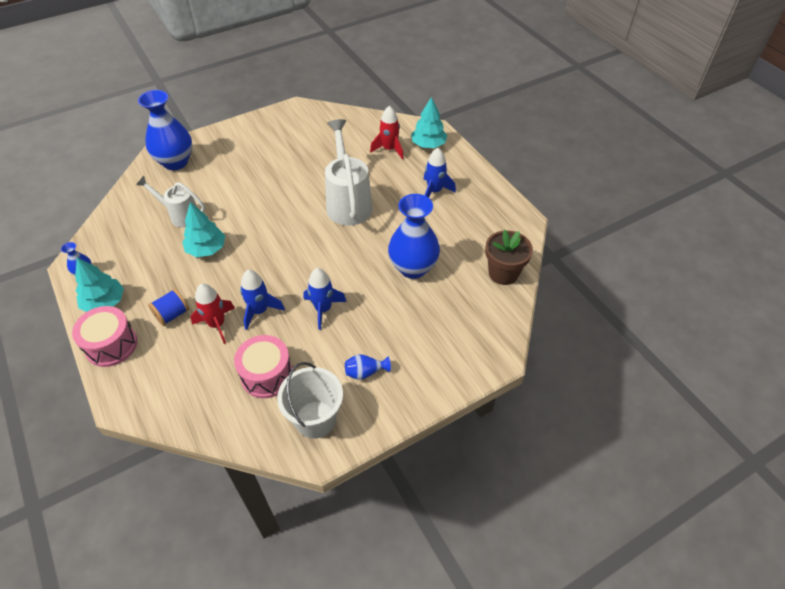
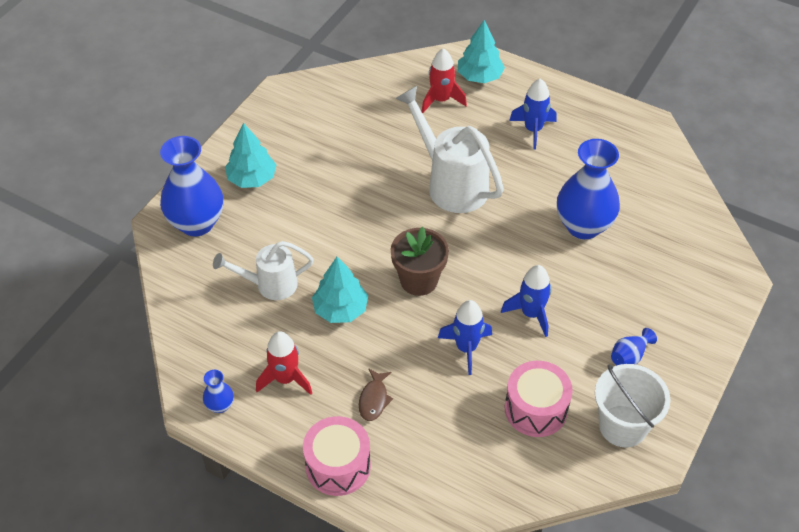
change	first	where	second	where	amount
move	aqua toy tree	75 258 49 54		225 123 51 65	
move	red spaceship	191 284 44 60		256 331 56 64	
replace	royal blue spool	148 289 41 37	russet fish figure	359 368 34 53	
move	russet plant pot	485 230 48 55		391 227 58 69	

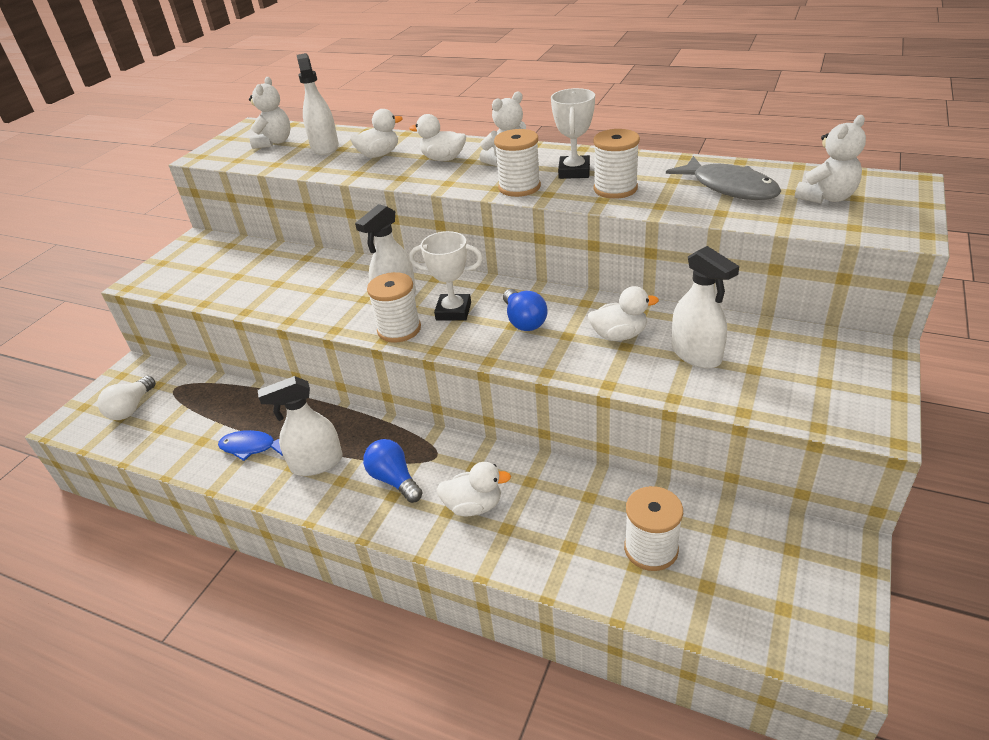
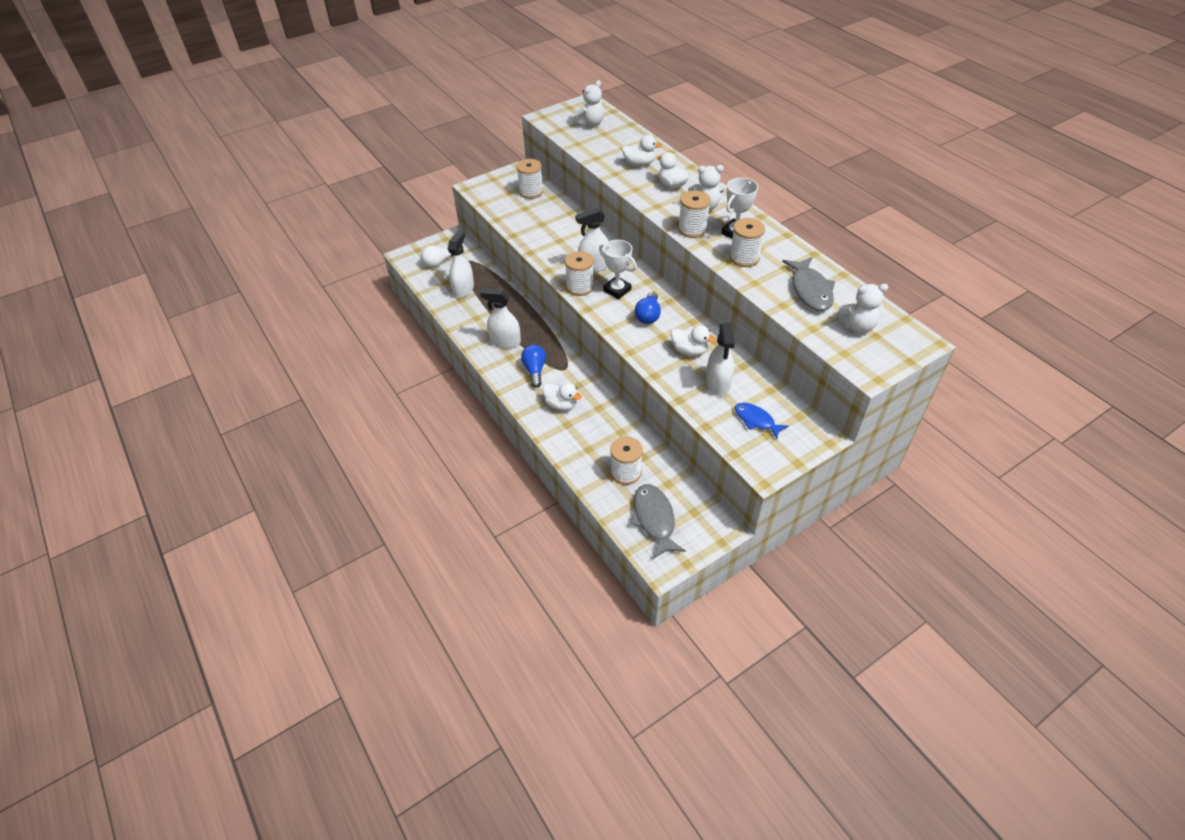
change	first	where	second	where	amount
move	snow-white sprayer	297 53 42 102		448 231 26 67	
insert			snow-white spool	516 159 27 40	
insert			grey fish figure	630 484 56 75	
move	royal blue fish figure	218 430 65 31		735 403 54 36	

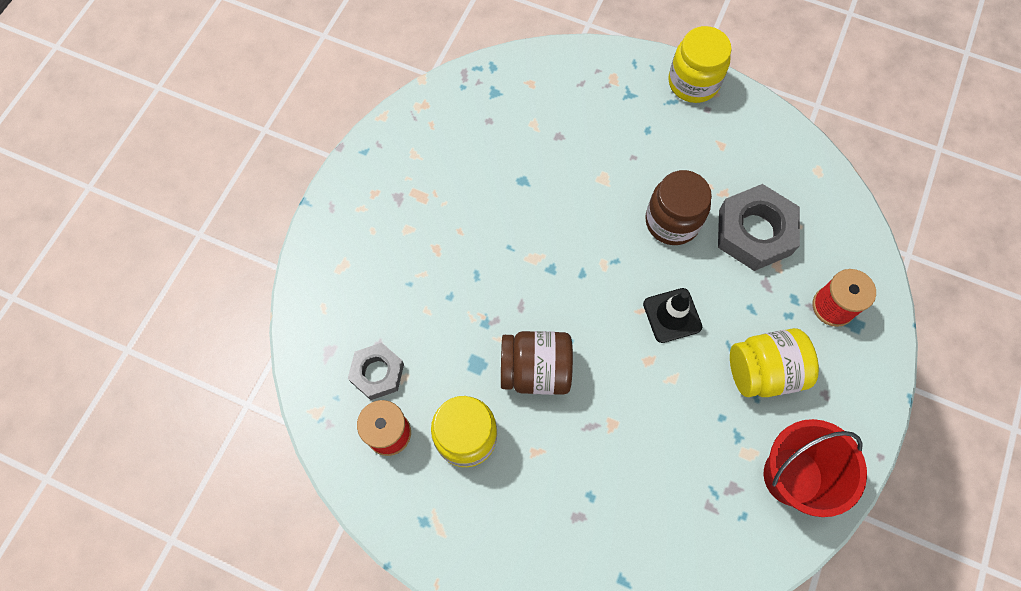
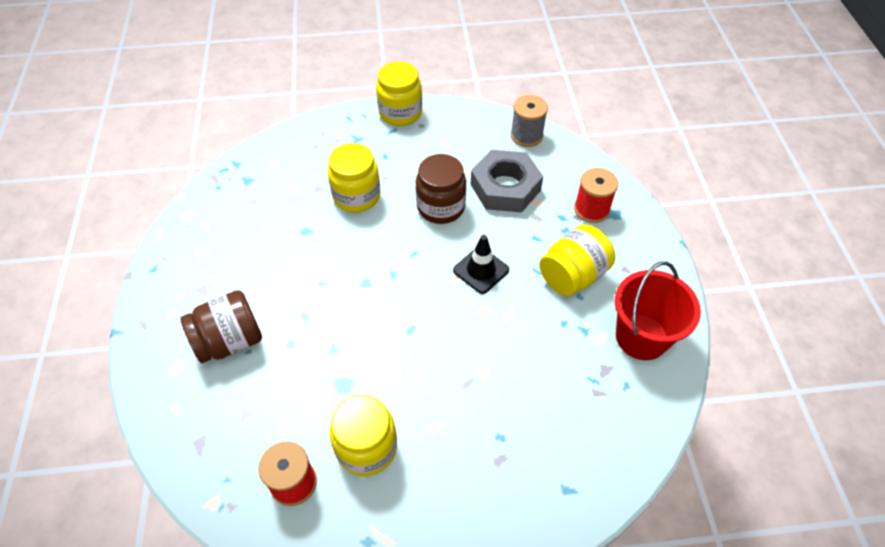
change	first	where	second	where	amount
move	russet preserve jar	501 331 72 64		181 290 81 73	
insert			yellow preserve jar	328 143 52 70	
insert			grey spool	511 95 37 52	
delete	grey nut	348 343 56 57			

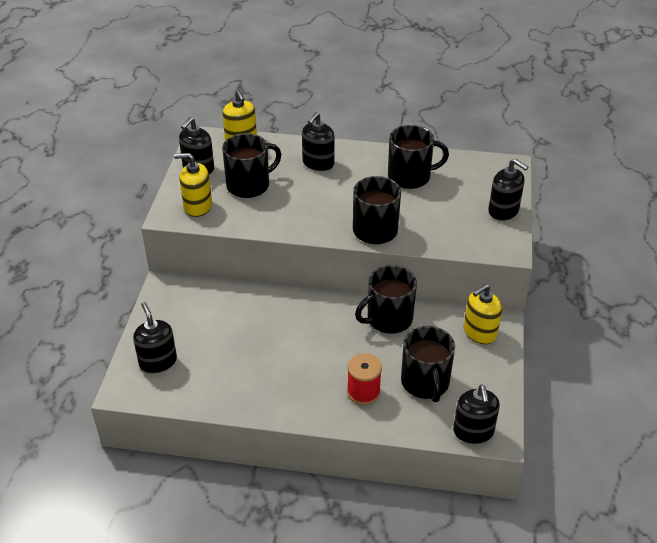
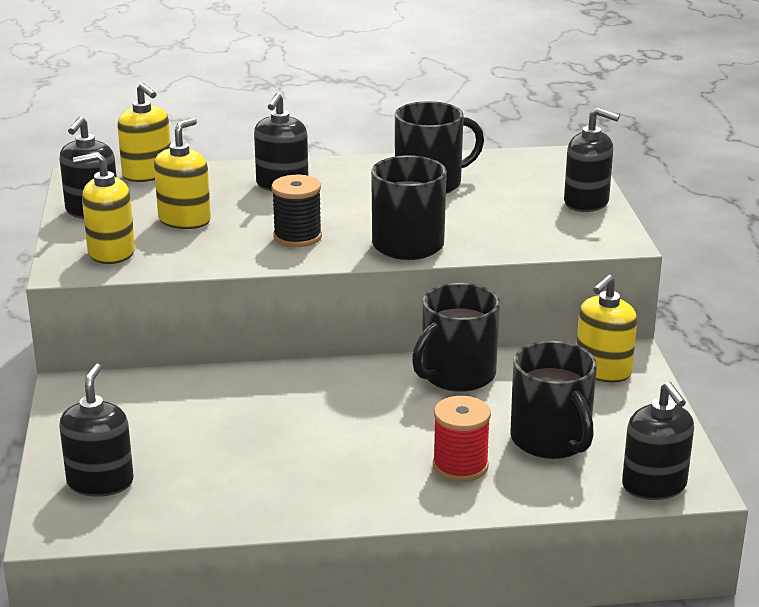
change	first	where	second	where	amount
rotate	jet-black soap dispenser	133 302 44 71		59 364 75 133	45 degrees clockwise
replace	jet-black mug	222 133 59 65	yellow soap dispenser	154 118 57 111	
insert			jet-black spool	272 175 50 72	

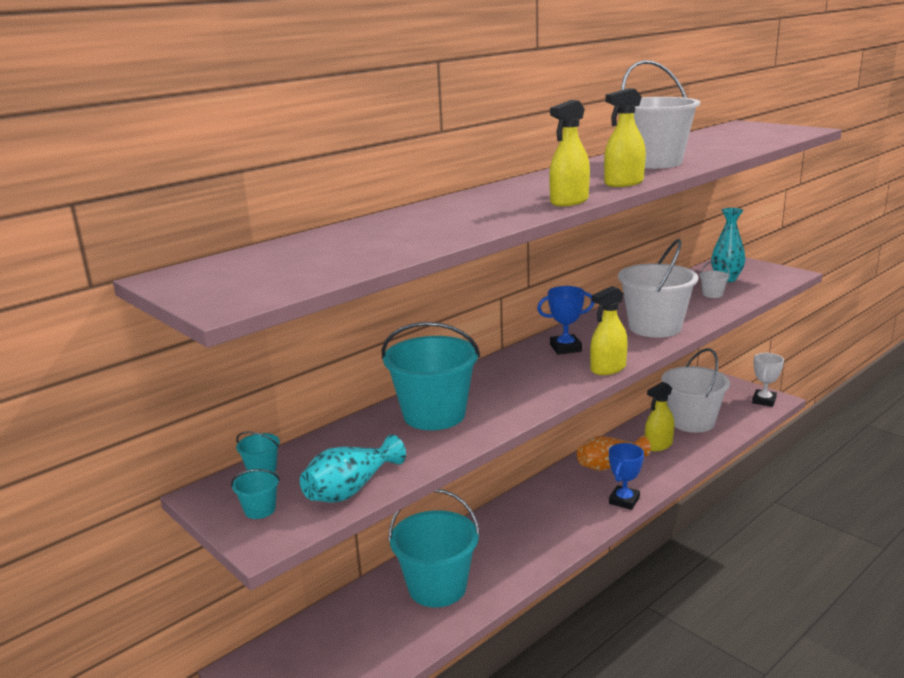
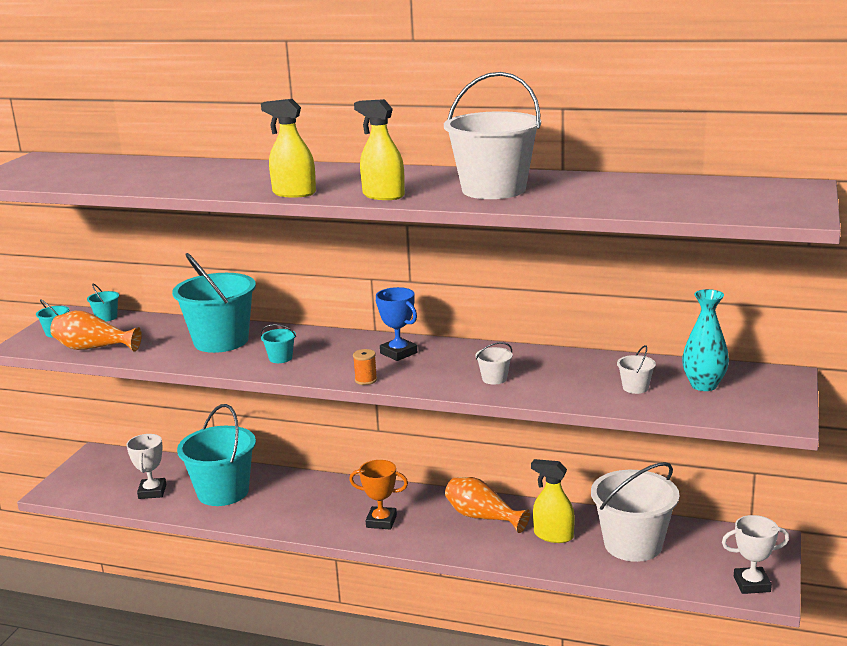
change	first	where	second	where	amount
recolor	aqua flower vase	300 435 106 67	orange flower vase	50 311 92 40	
insert			snow-white trophy	126 434 40 65	
insert			aqua pail	260 324 36 39	
insert			orange trophy	349 460 59 70	
replace	yellow sprayer	590 286 38 89	orange spool	353 349 24 36	
resize	snow-white pail	618 239 80 99		475 342 38 42	x0.41
delete	royal blue trophy	609 443 35 67			

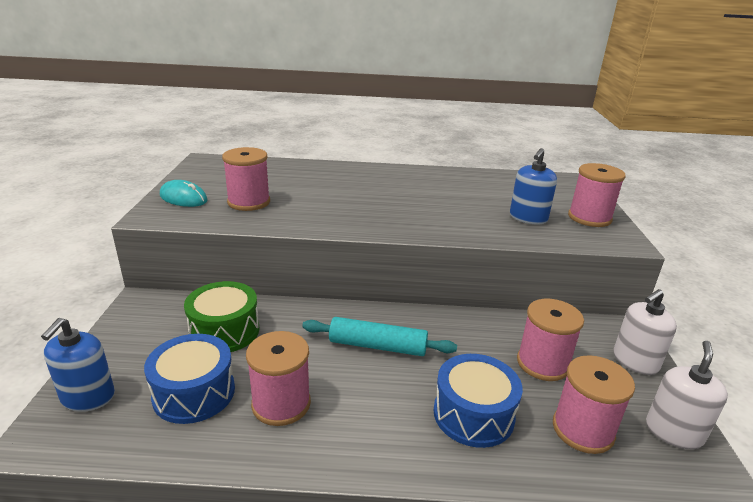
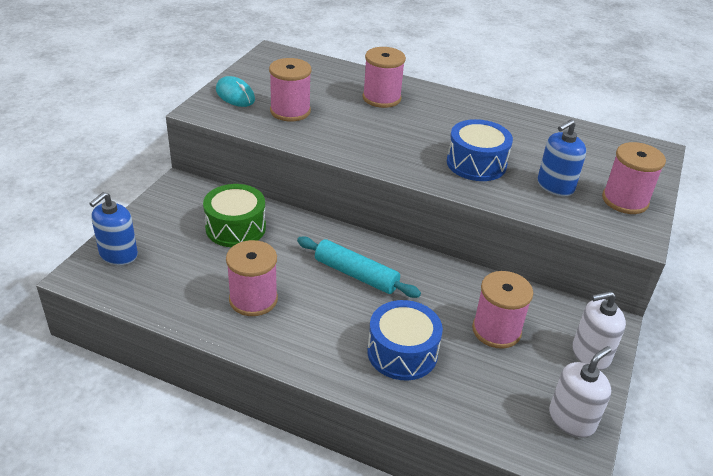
change	first	where	second	where	amount
move	rosy spool	553 355 82 99		363 47 43 61	
move	royal blue snare drum	144 334 91 90		447 119 66 62	

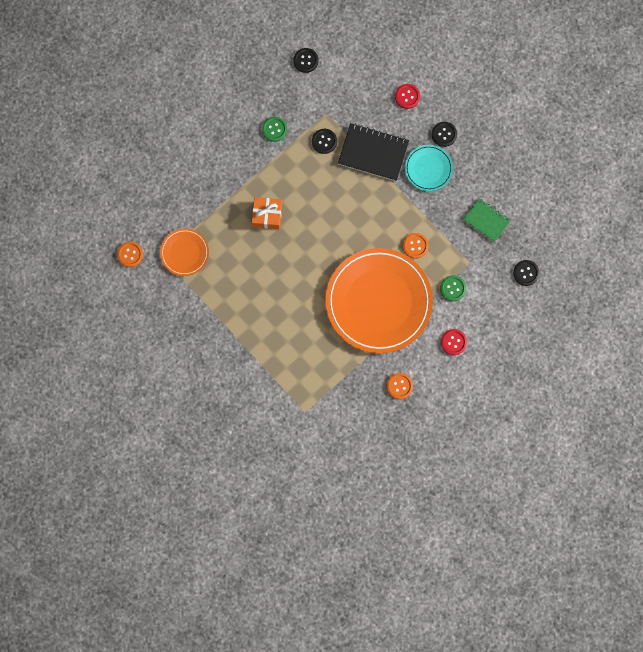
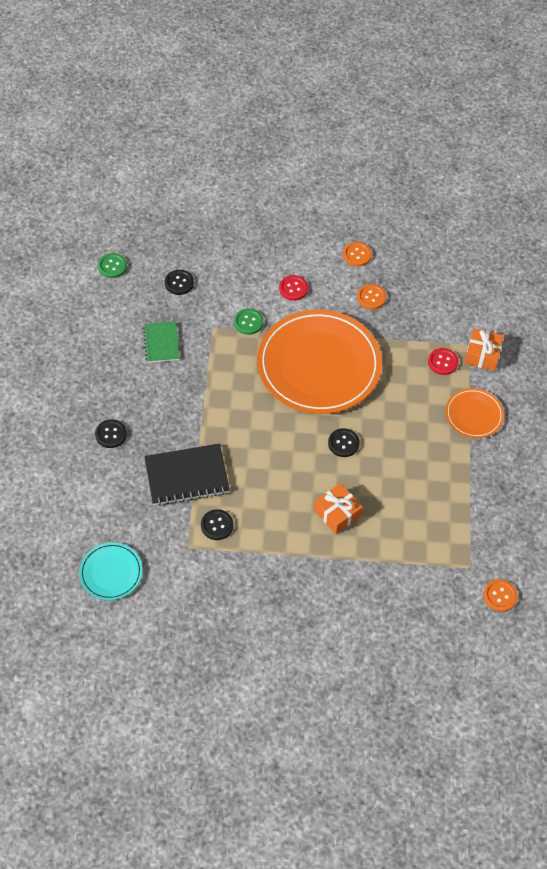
change	first	where	second	where	amount
move	aqua flat dish	405 145 48 46		79 542 64 58	
move	emerald shirt button	262 117 25 25		98 253 29 25	
rotate	jet-black exercise book	338 123 71 58		144 443 86 63	75 degrees counterclockwise
move	jet-black shirt button	293 48 26 25		328 428 32 29	
move	orange shirt button	403 233 26 26		343 242 29 25	
move	red shirt button	395 84 25 25		428 348 30 27	
move	orange flat dish	160 228 49 48		445 388 59 50	
insert			orange wrapped gift	464 328 40 43	

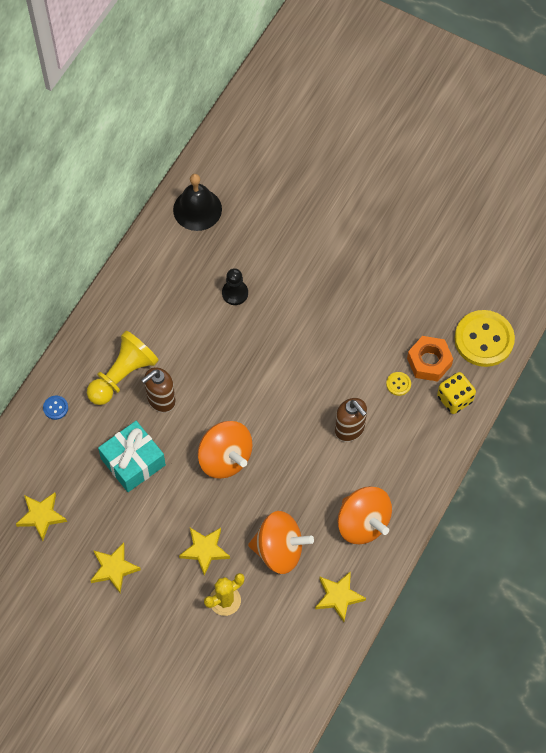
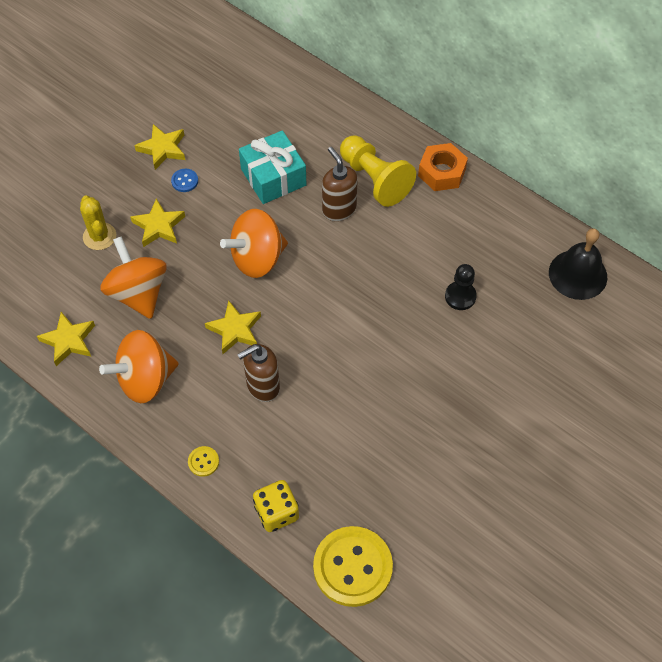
change	first	where	second	where	amount
rotate	orange spinning top	248 511 66 63		100 236 67 83	135 degrees clockwise
move	royal blue shirt button	43 396 25 24		171 169 27 23	
move	yellow shirt button	386 372 25 24		188 446 31 31	
move	yellow five-pointed star	16 492 51 49		205 301 56 53	
move	orange nut	407 336 46 46		418 143 50 48	

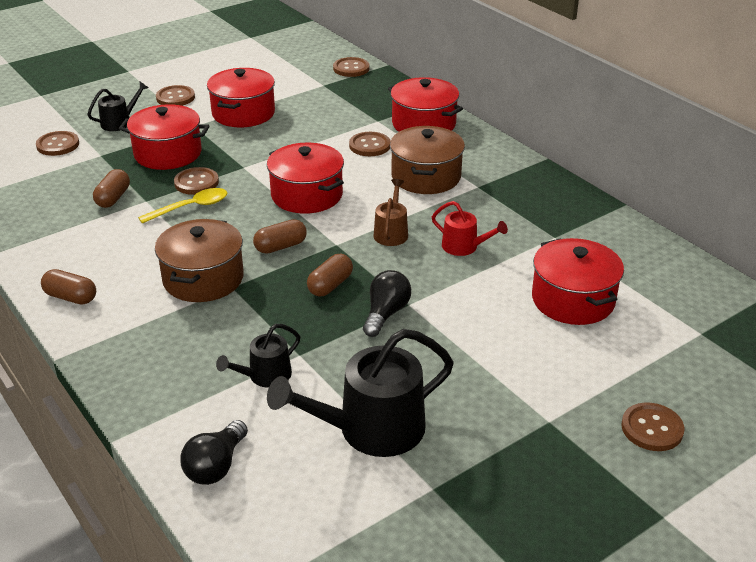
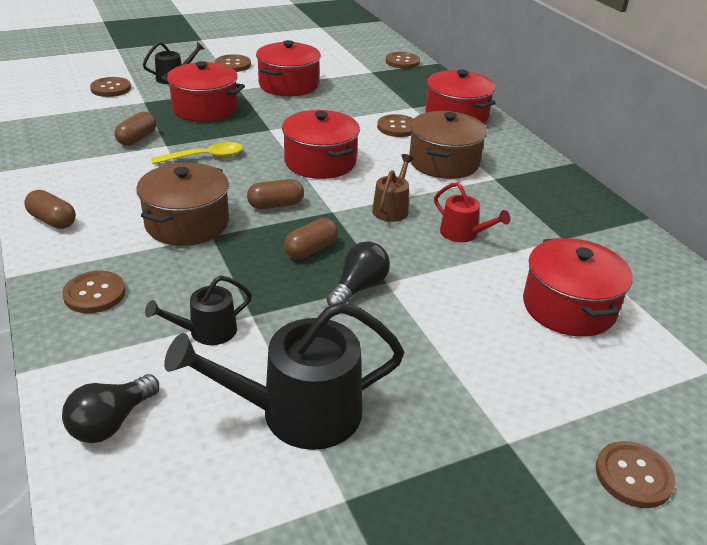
change	first	where	second	where	amount
move	russet shirt button	174 167 45 28		62 271 64 42	

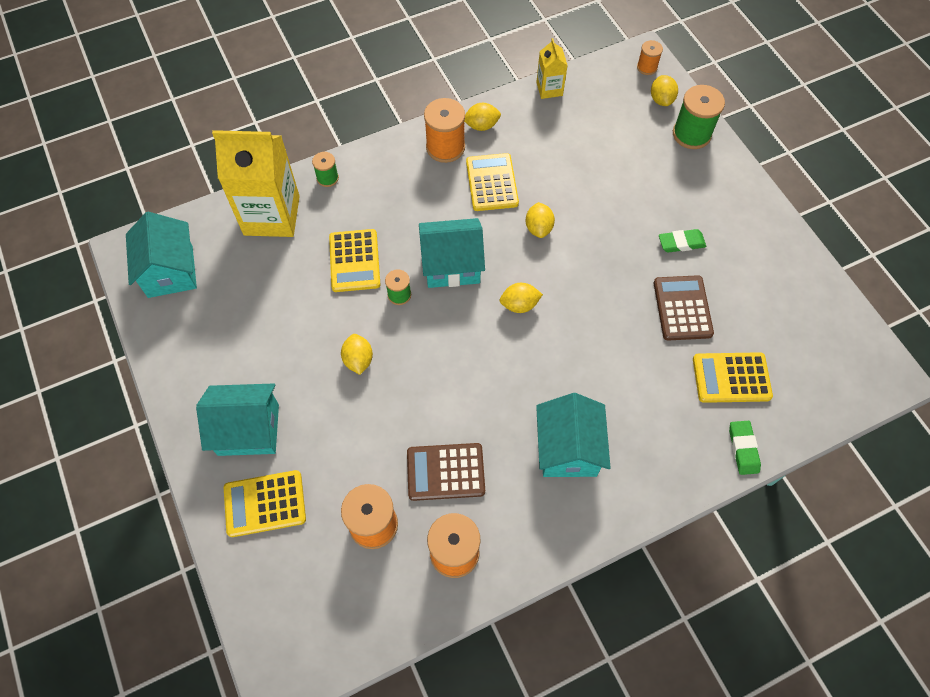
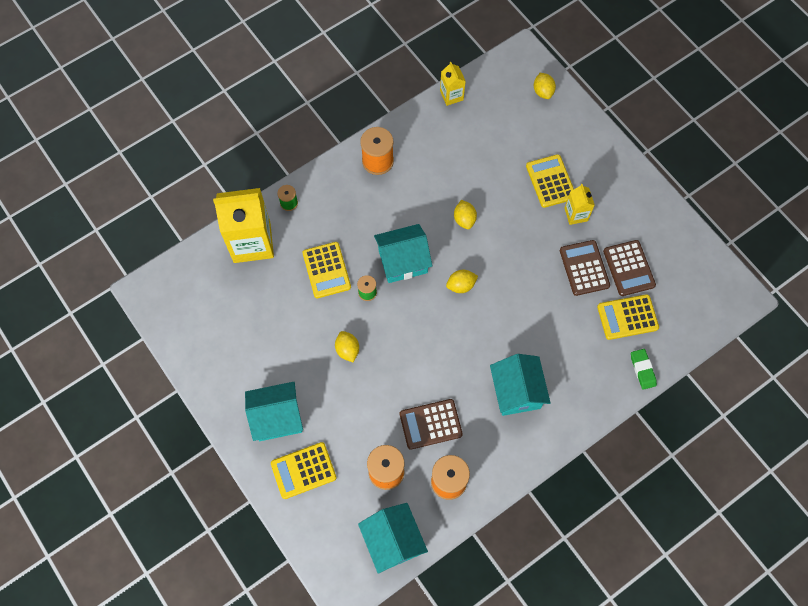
change	first	where	second	where	amount
move	aqua house	126 212 71 86		358 503 70 71	
move	yellow calculator	466 153 53 58		526 154 48 54	
replace	emerald gum eraser	659 229 47 24	yellow carton	564 184 31 41	
insert			russet calculator	603 240 53 56	
delete	yellow citrus fruit	464 103 37 28			
delete	orange spool	637 40 26 35			
delete	emerald spool	673 85 52 64			

